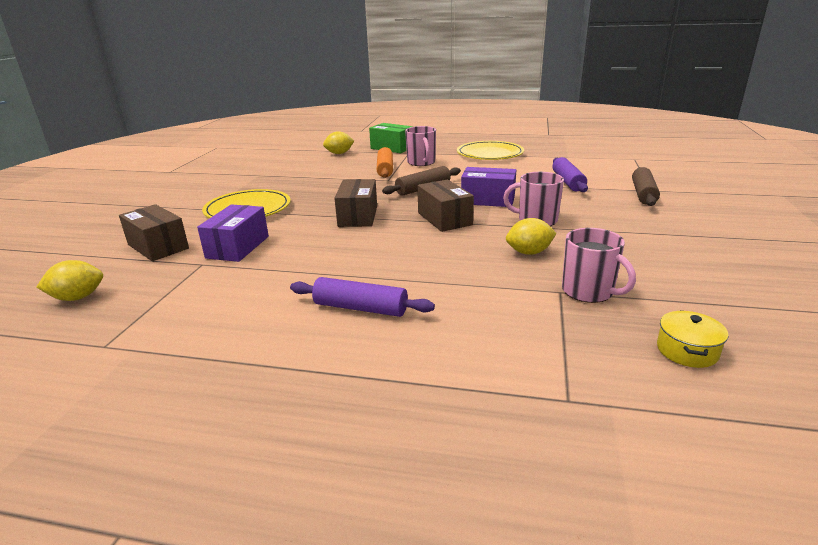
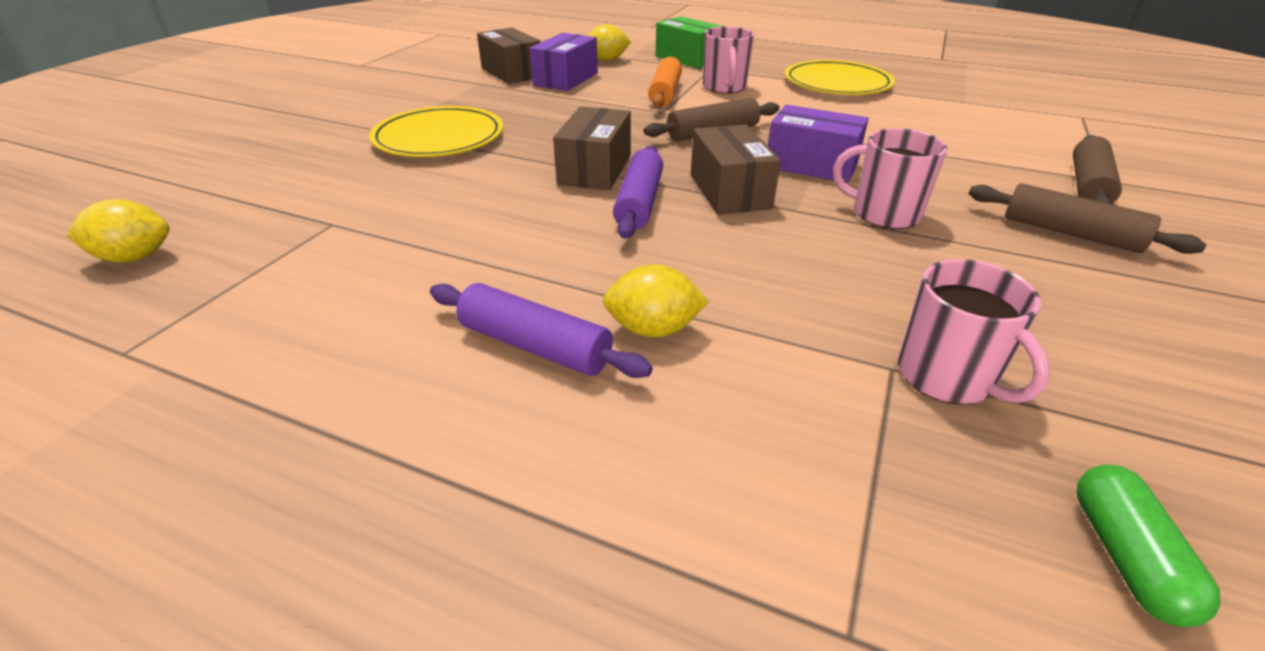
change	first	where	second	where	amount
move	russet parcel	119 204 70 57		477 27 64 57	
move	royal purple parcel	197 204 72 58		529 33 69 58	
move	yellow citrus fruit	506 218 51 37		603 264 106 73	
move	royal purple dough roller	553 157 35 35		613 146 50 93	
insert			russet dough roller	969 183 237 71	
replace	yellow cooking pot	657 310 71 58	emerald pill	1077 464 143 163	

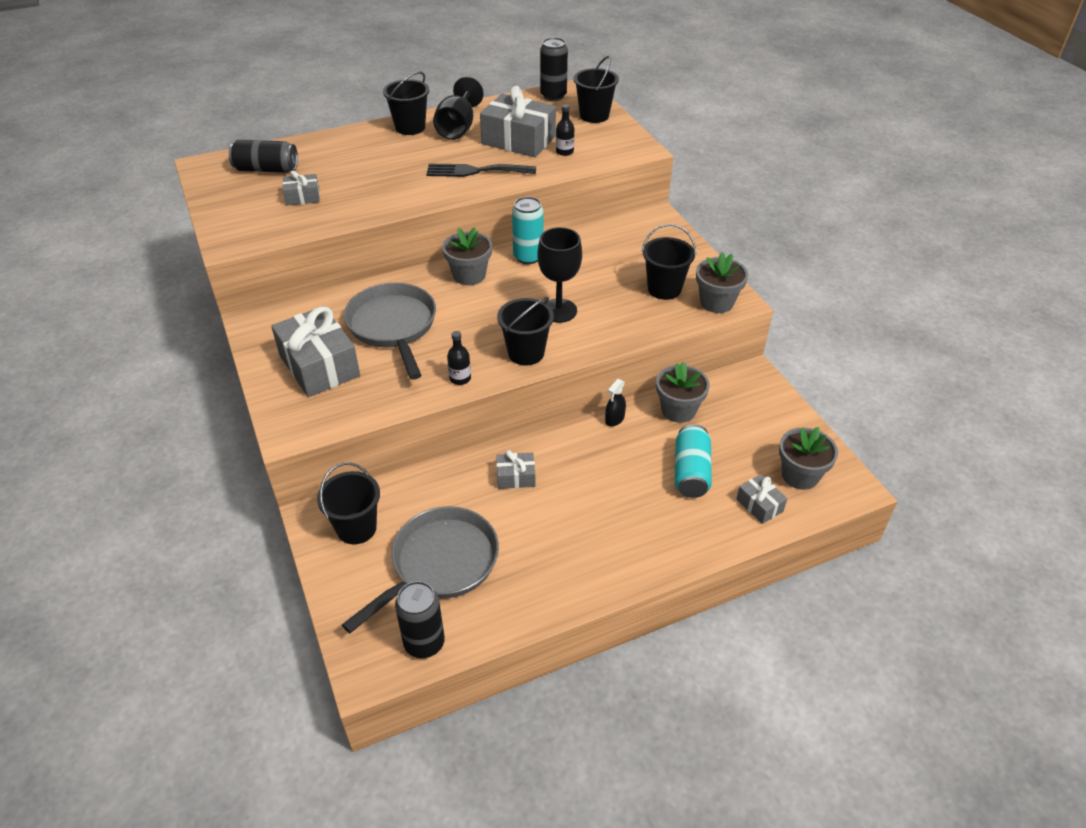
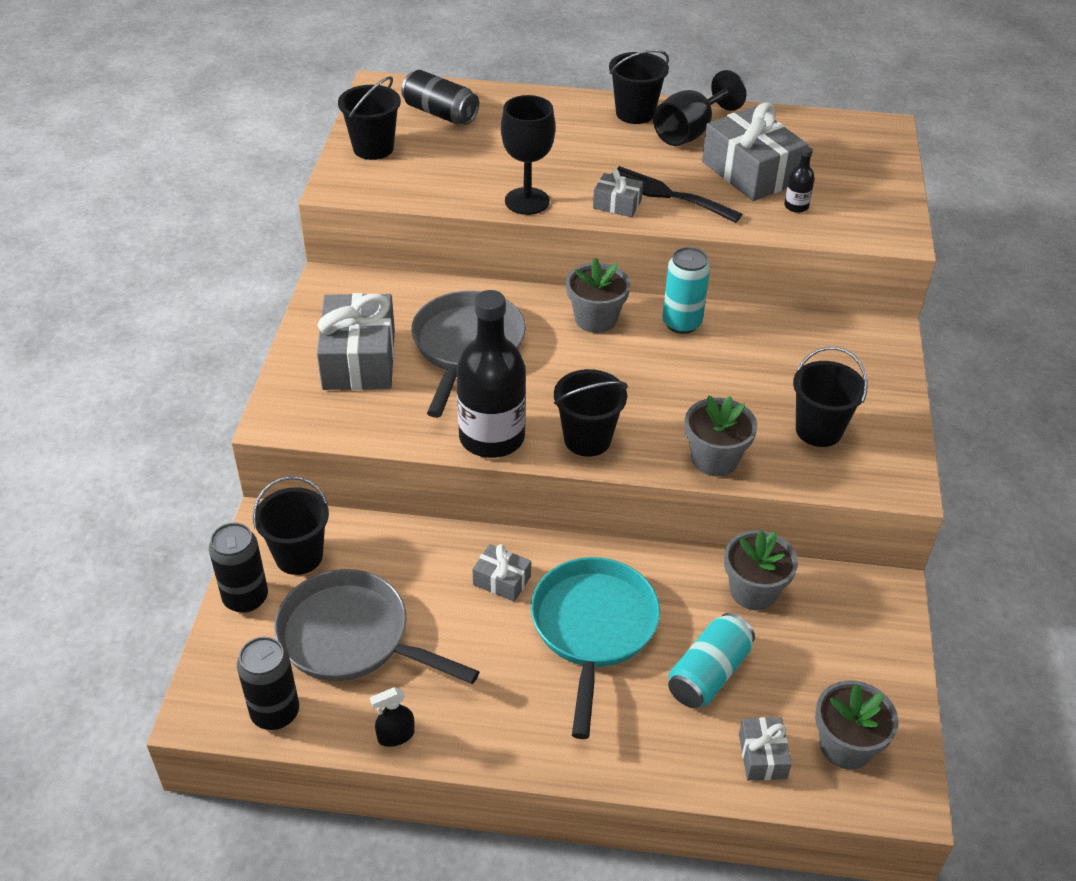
change	first	where	second	where	amount
move	jet-black can	540 37 28 64		209 523 59 90	
rotate	grey pan	342 506 157 127		274 569 206 115	135 degrees counterclockwise
move	jet-black pail	573 56 46 67		338 76 63 84	
move	jet-black sprayer	605 379 21 47		370 687 45 60	
resize	jet-black drink bottle	447 331 24 54		456 290 70 168	x2.40
move	jet-black goblet	538 227 44 96		501 95 54 120	
insert			aqua pan	531 557 129 182	
move	grey wrapped gift	282 170 38 35		593 169 50 48	
move	grey plant pot	696 252 52 61		685 395 72 81	

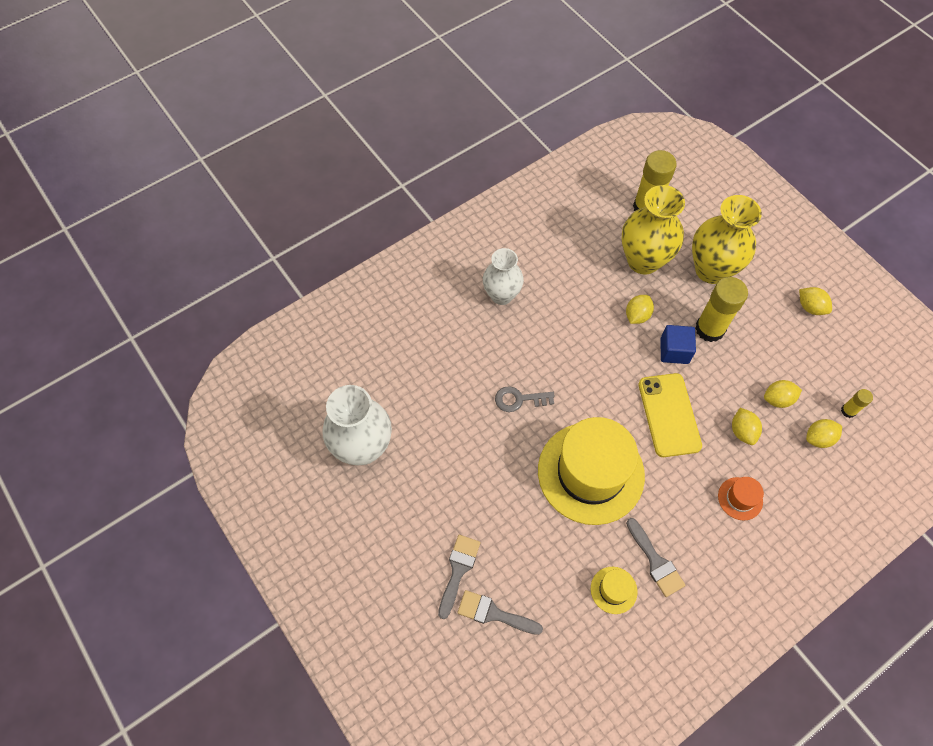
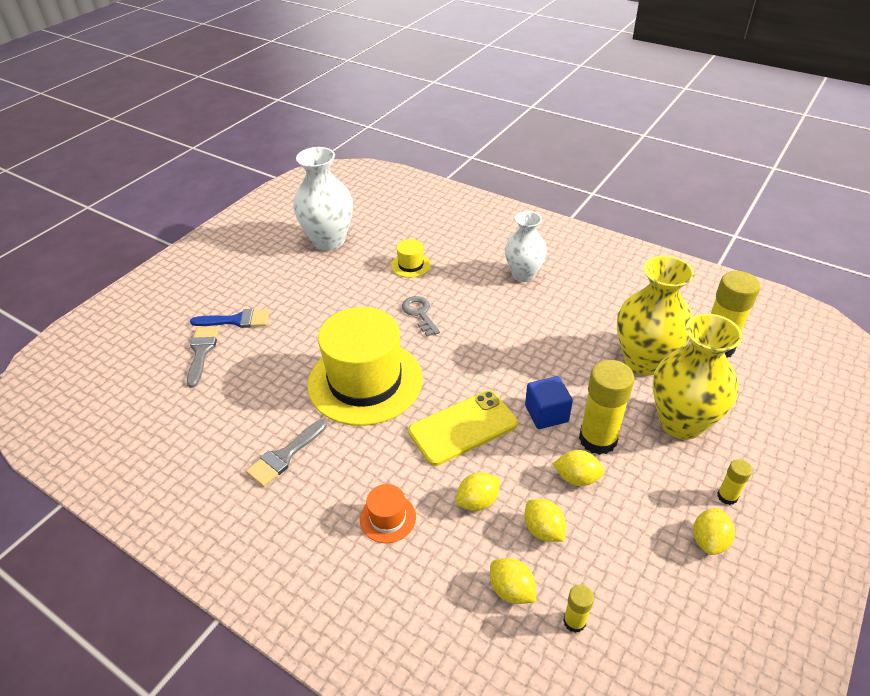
change	first	where	second	where	amount
recolor	grey paint brush	438 535 42 84	royal blue paint brush	190 309 79 19	
move	yellow tall hat	591 567 47 47		391 239 40 39	
move	yellow citrus fruit	626 295 28 29		552 450 53 36	
insert			yellow stick of glue	717 459 35 46	

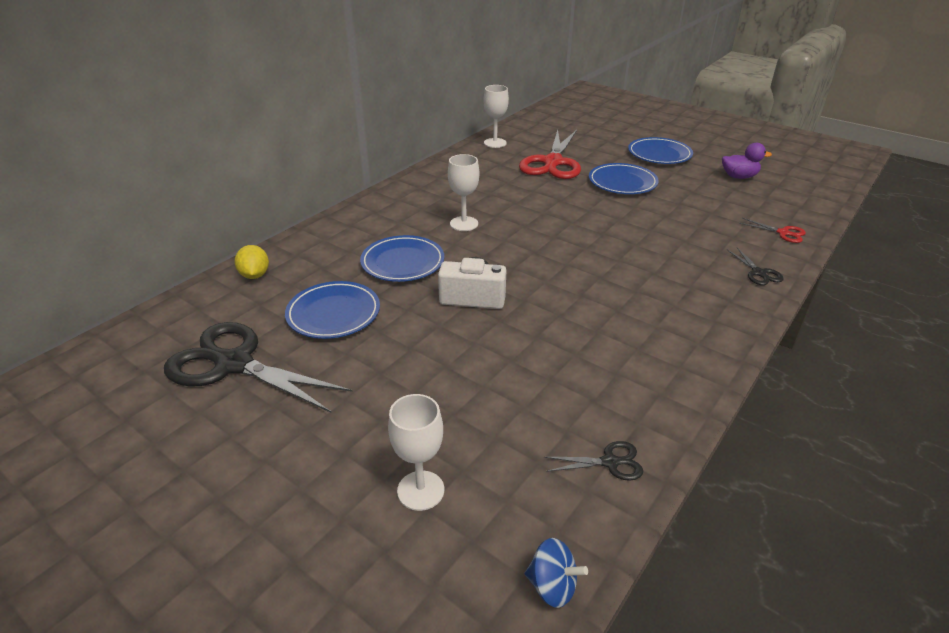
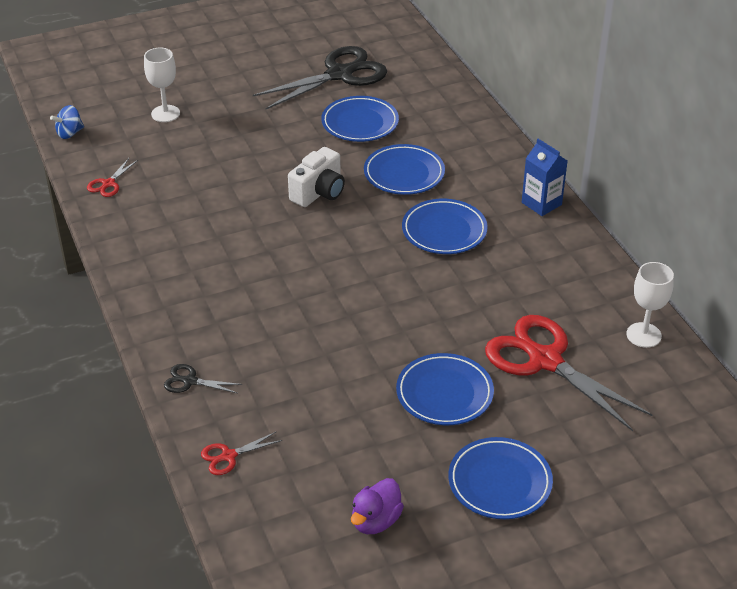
change	first	where	second	where	amount
recolor	jet-black pair of scissors	544 441 99 40	red pair of scissors	87 158 51 39	
replace	snow-white goblet	448 154 31 77	royal blue flat dish	402 199 86 55	
insert			royal blue carton	522 139 46 77	
delete	yellow citrus fruit	235 245 34 34			

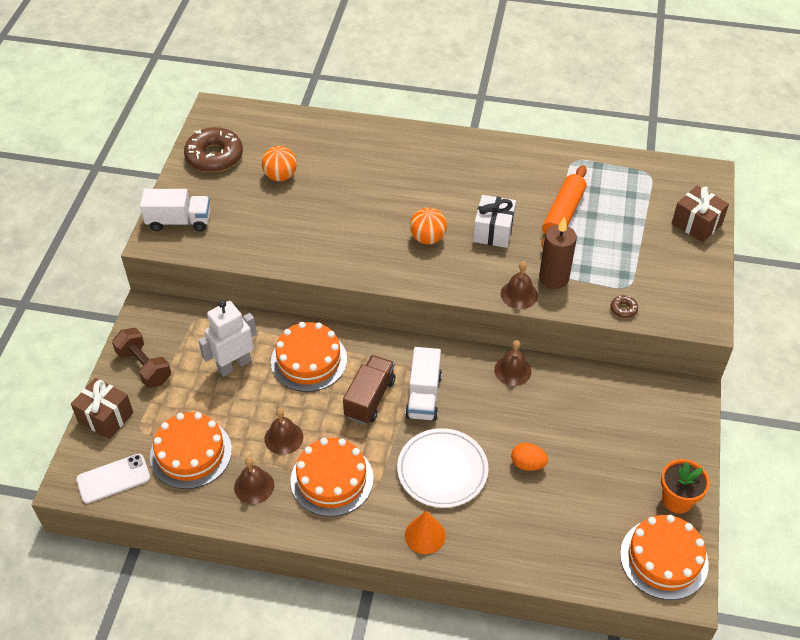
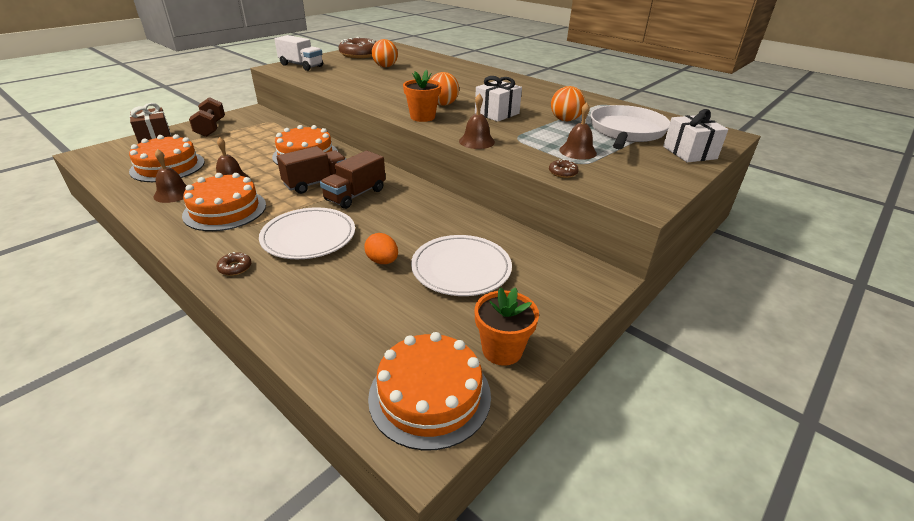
change	first	where	second	where	amount
replace	orange cone shape	405 511 41 43	russet doughnut	217 252 35 24	
recolor	snow-white toy truck	405 347 37 74	russet toy truck	320 151 65 58	
insert			orange plant pot	403 70 38 52	
insert			snow-white flat dish	411 235 101 61	
replace	orange dough roller	541 165 46 83	orange ball	551 86 34 35	
move	russet bell	494 340 37 46		559 103 38 57	
insert			snow-white pan	591 105 79 44	
recolor	russet wrapped gift	672 186 57 56	snow-white wrapped gift	663 109 65 53	
delete	snow-white smartphone	76 454 74 50			
delete	snow-white robot figure	198 300 59 77			
delete	russet wax candle	539 217 38 72			

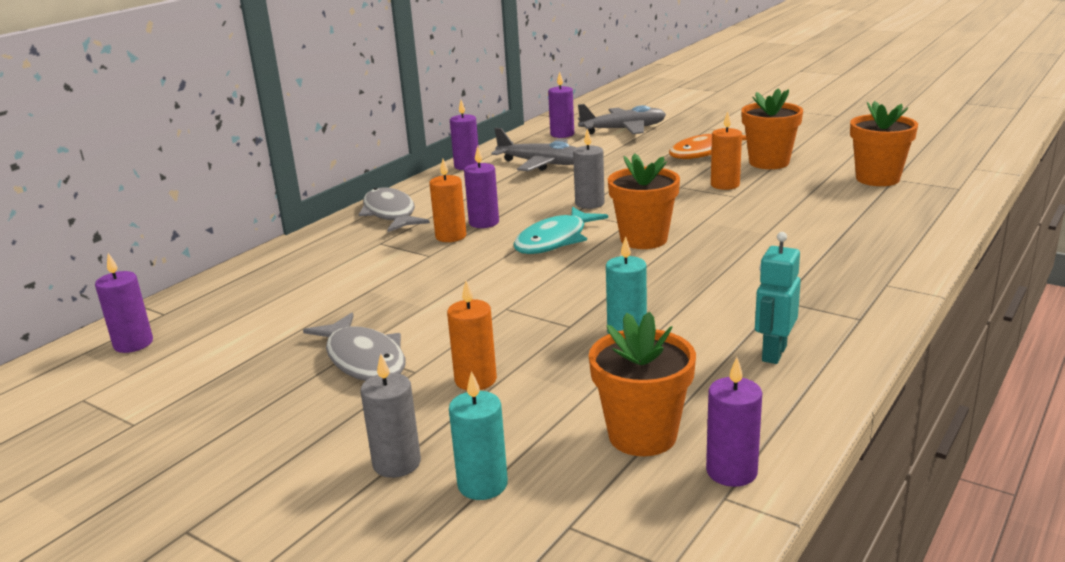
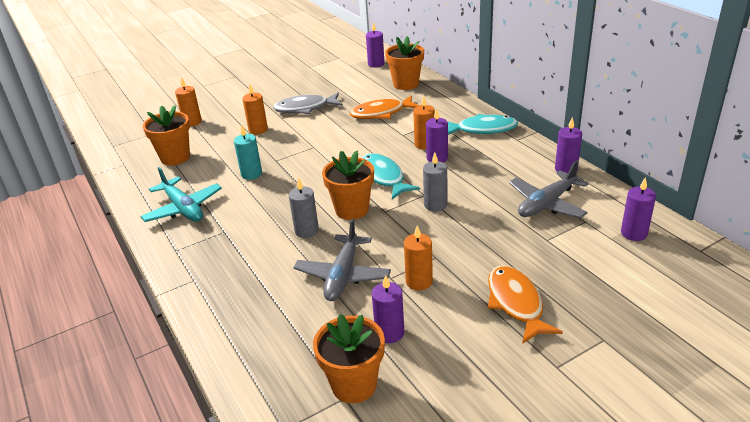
change	first	where	second	where	amount
replace	aqua robot figure	755 232 46 132	aqua plane	140 167 82 55	
recolor	aqua wax candle	449 371 59 129	orange wax candle	175 77 27 49	
move	grey wax candle	360 354 61 124		289 178 30 60	
move	grey plane	578 104 88 30		294 218 97 83	
insert			orange fish figure	350 96 69 23	
move	royal purple wax candle	706 357 56 130		372 275 32 68	
move	orange plant pot	741 88 62 81		385 36 39 54	
recolor	grey fish figure	358 187 72 45	aqua fish figure	447 114 71 21	

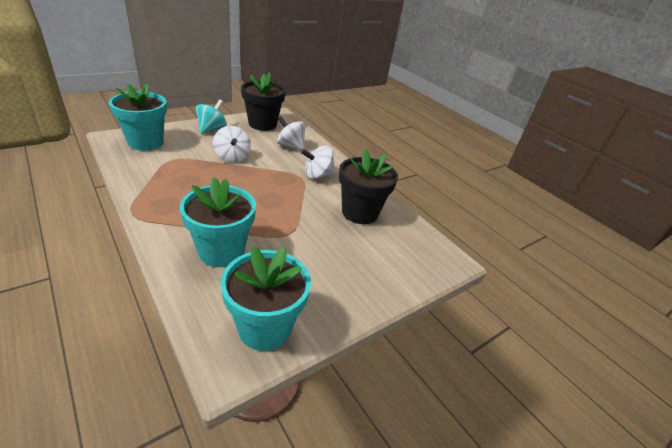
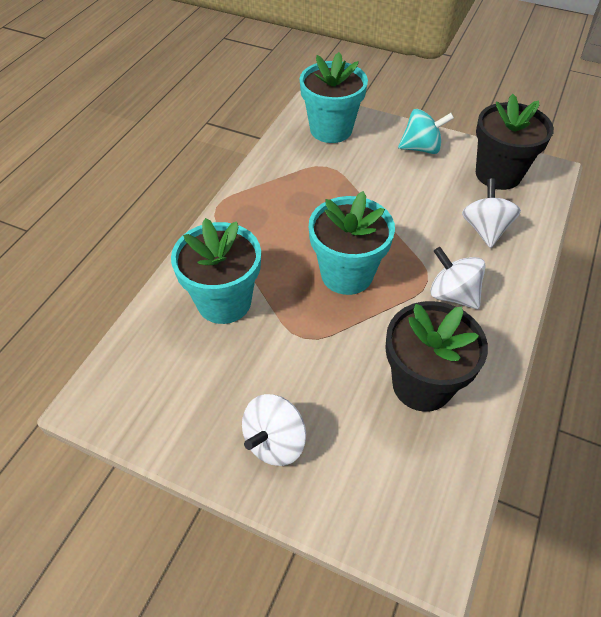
change	first	where	second	where	amount
move	snow-white spinning top	213 126 38 37		242 394 64 72	
move	aqua plant pot	220 246 91 105		309 191 86 104	

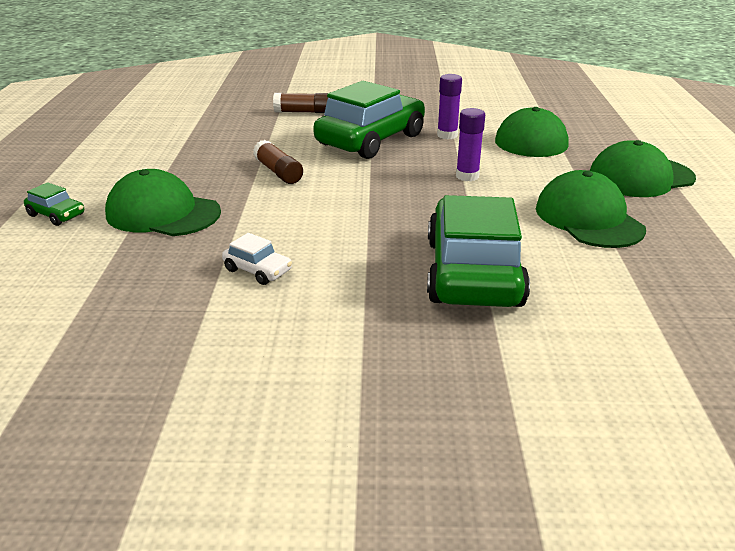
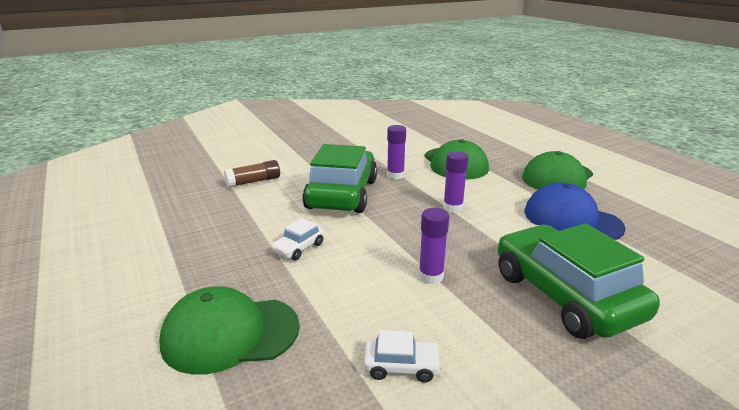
change	first	where	second	where	amount
replace	russet stick of glue	253 140 50 44	snow-white car	271 218 53 42	
insert			royal purple stick of glue	419 208 30 76	
recolor	emerald peaked cap	536 170 110 78	royal blue peaked cap	524 182 102 58	
delete	emerald car	24 182 60 44			

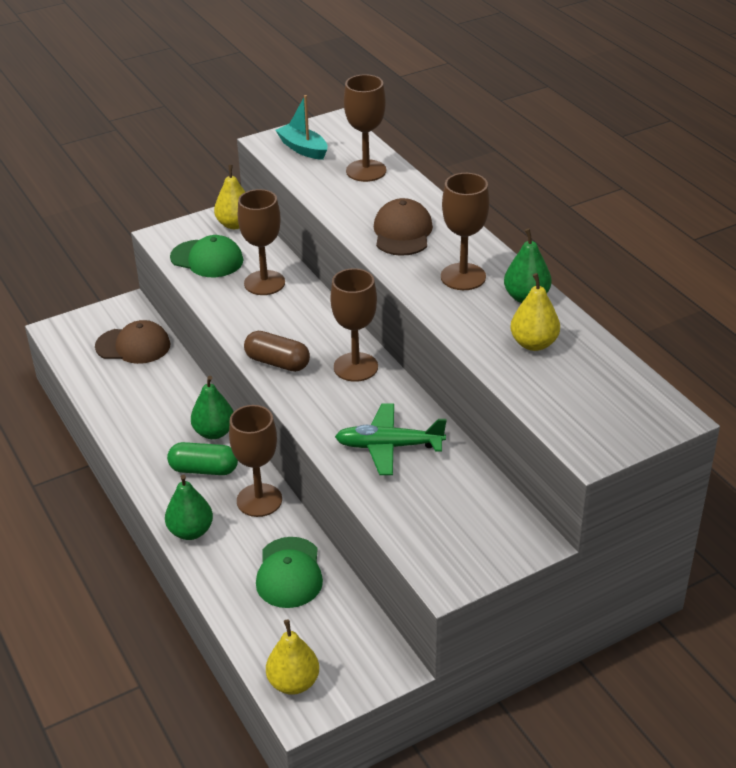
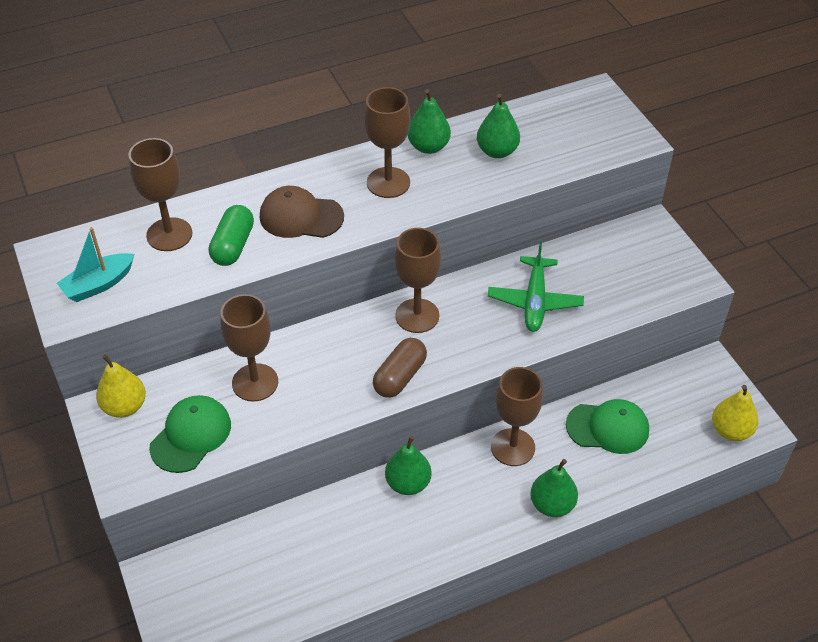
change	first	where	second	where	amount
move	emerald pill	167 442 71 33		209 205 45 61	
recolor	yellow pear	510 273 50 78	emerald pear	477 94 43 64	
delete	russet peaked cap	95 320 75 44			

